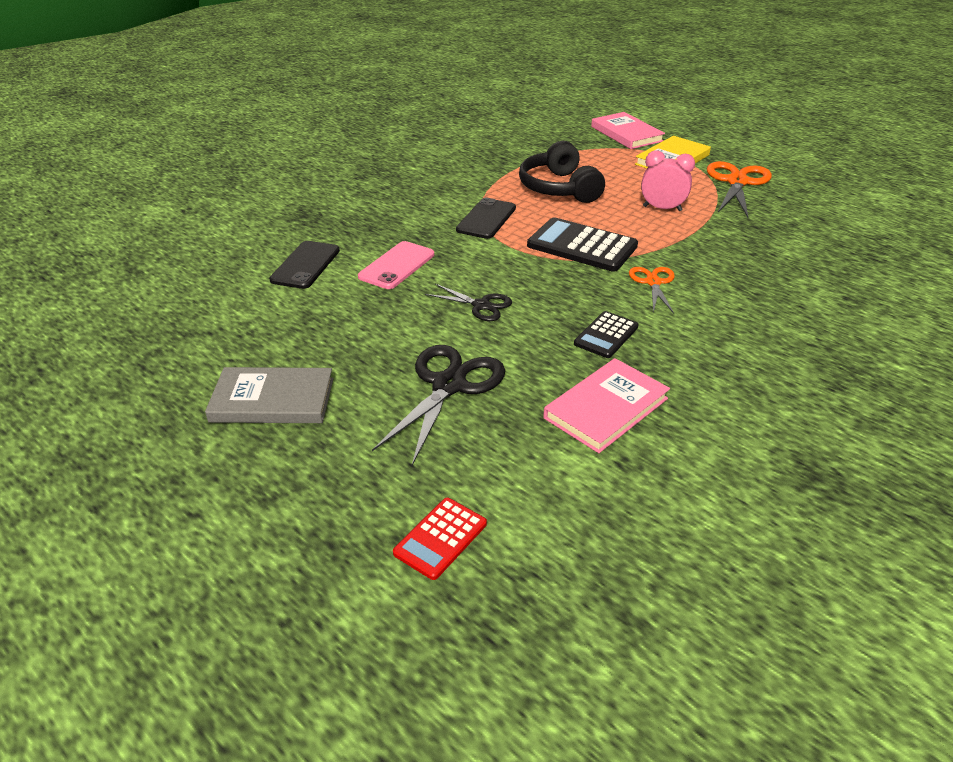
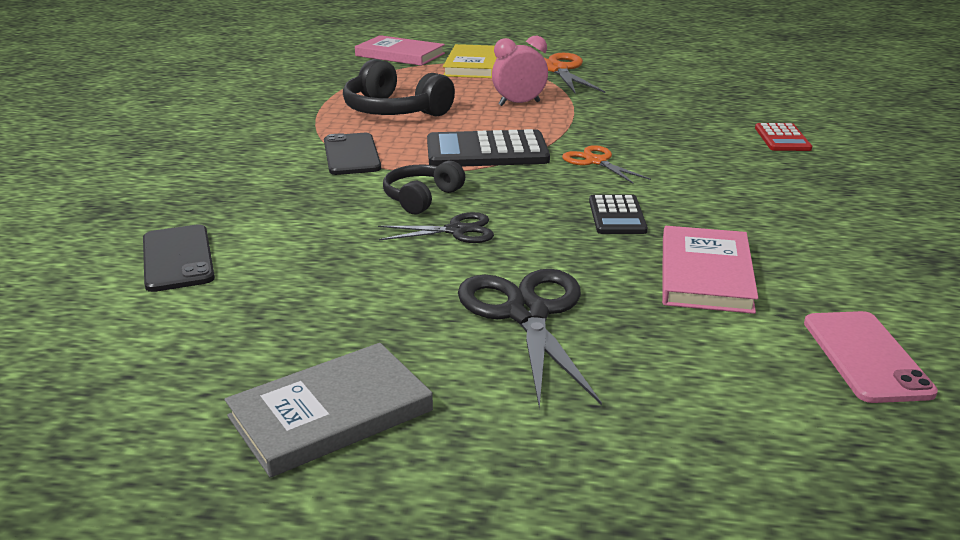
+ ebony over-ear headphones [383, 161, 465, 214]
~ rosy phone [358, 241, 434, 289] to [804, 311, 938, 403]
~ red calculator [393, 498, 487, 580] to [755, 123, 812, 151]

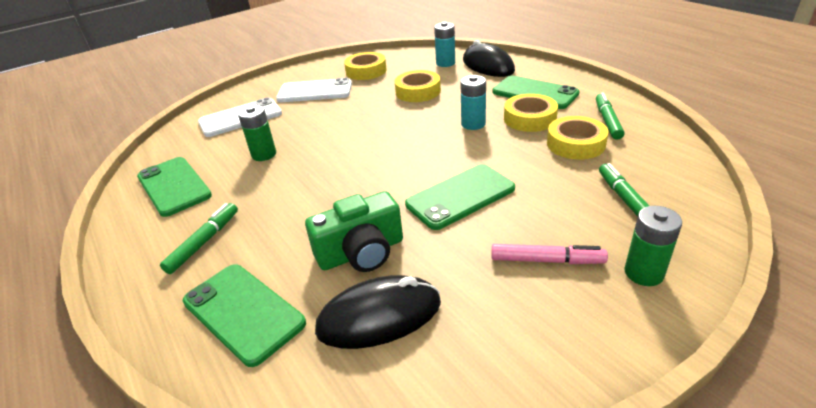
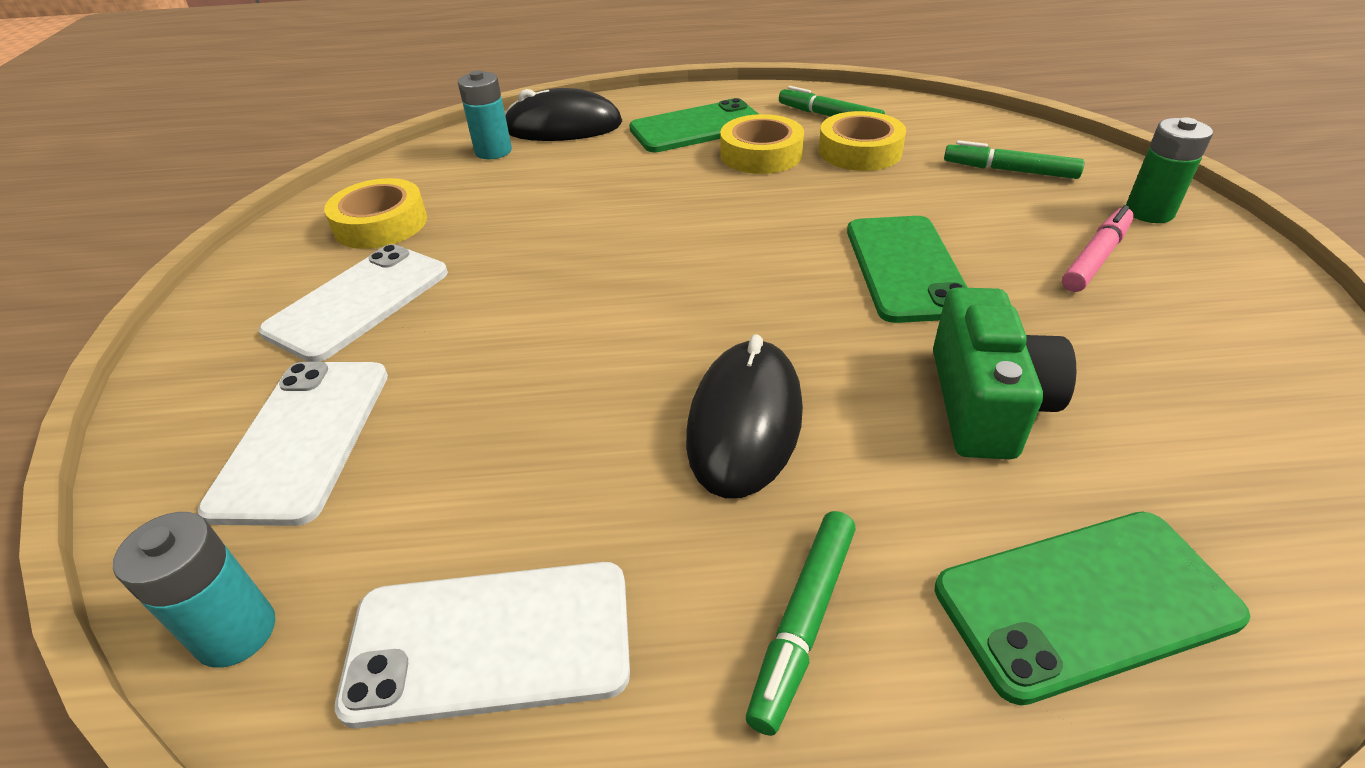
- green power cell [238, 105, 276, 161]
- bright yellow roll of tape [395, 70, 441, 102]
~ ebony mouse [315, 275, 441, 349] to [686, 334, 803, 498]
~ aqua power cell [460, 75, 486, 130] to [113, 512, 275, 668]
~ green phone [137, 157, 212, 217] to white phone [335, 562, 630, 729]
~ green felt pen [160, 203, 238, 274] = [746, 511, 856, 736] 120 degrees counterclockwise

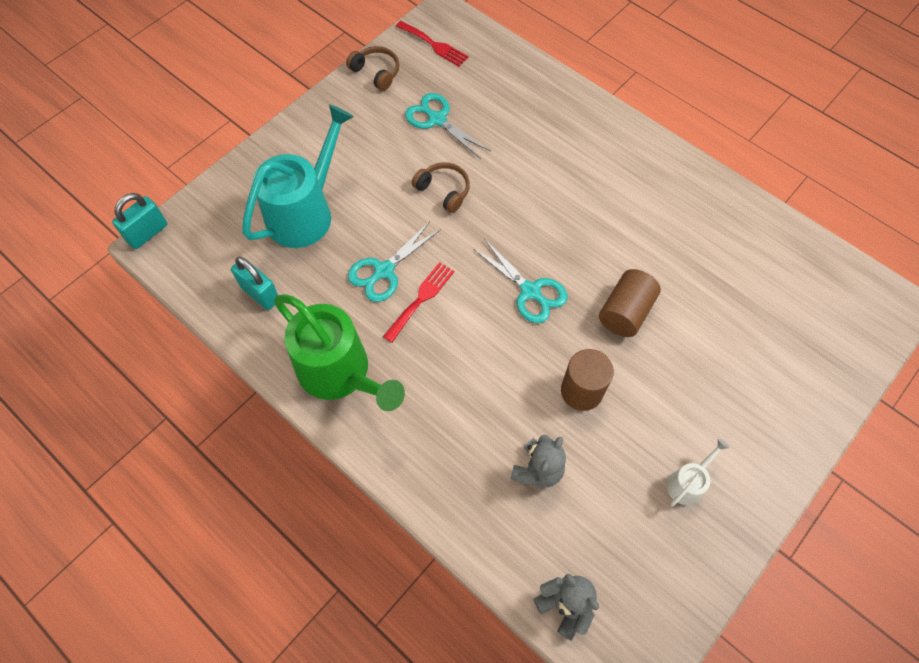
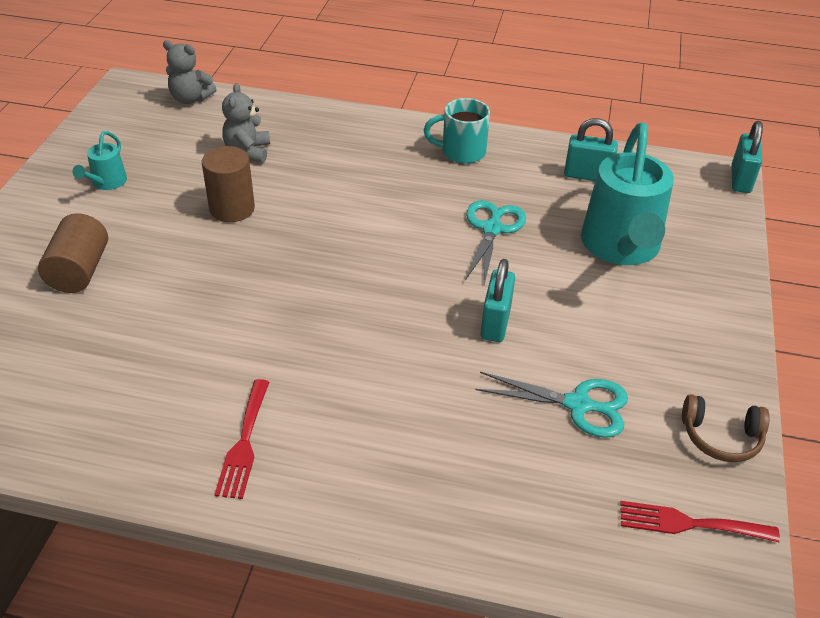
- aqua shears [473, 240, 568, 323]
~ red dinner fork [383, 262, 454, 343] to [214, 379, 269, 499]
~ russet solid cylinder [599, 269, 661, 337] to [38, 213, 108, 293]
~ green sprinkling can [274, 294, 405, 411] to aqua mug [424, 98, 490, 164]
~ russet over-ear headphones [412, 162, 470, 213] to aqua small lock [481, 259, 515, 342]
~ white sprinkling can [667, 438, 730, 506] to aqua sprinkling can [72, 131, 127, 190]

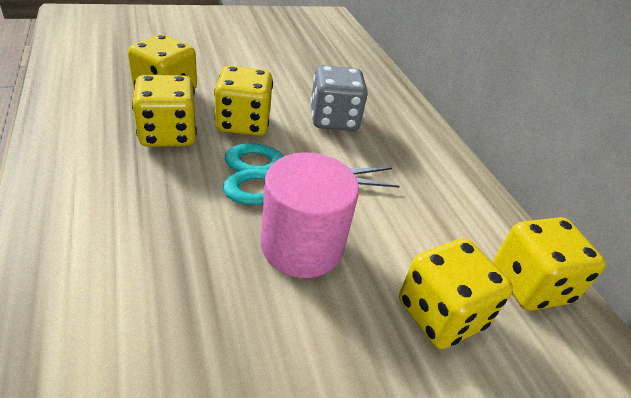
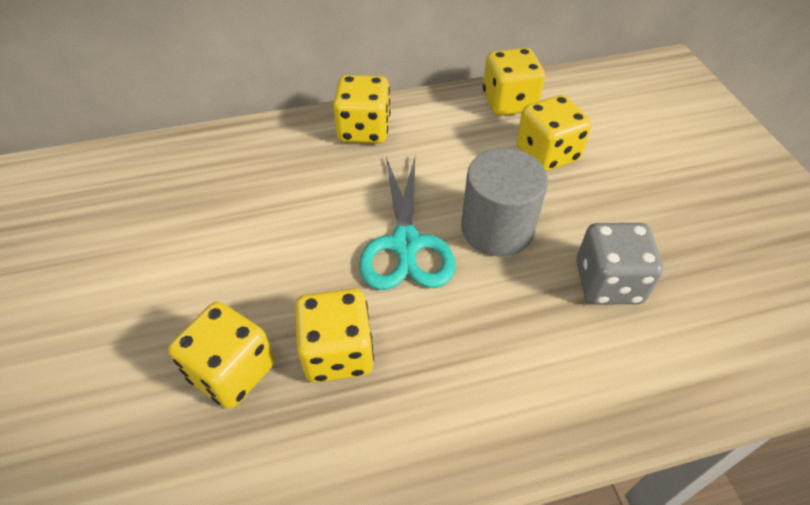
~ bright yellow die [214, 66, 273, 136] to [333, 75, 390, 144]
~ ash-grey die [310, 65, 368, 131] to [576, 223, 663, 304]
~ rosy solid cylinder [261, 152, 359, 278] to ash-grey solid cylinder [461, 148, 548, 256]

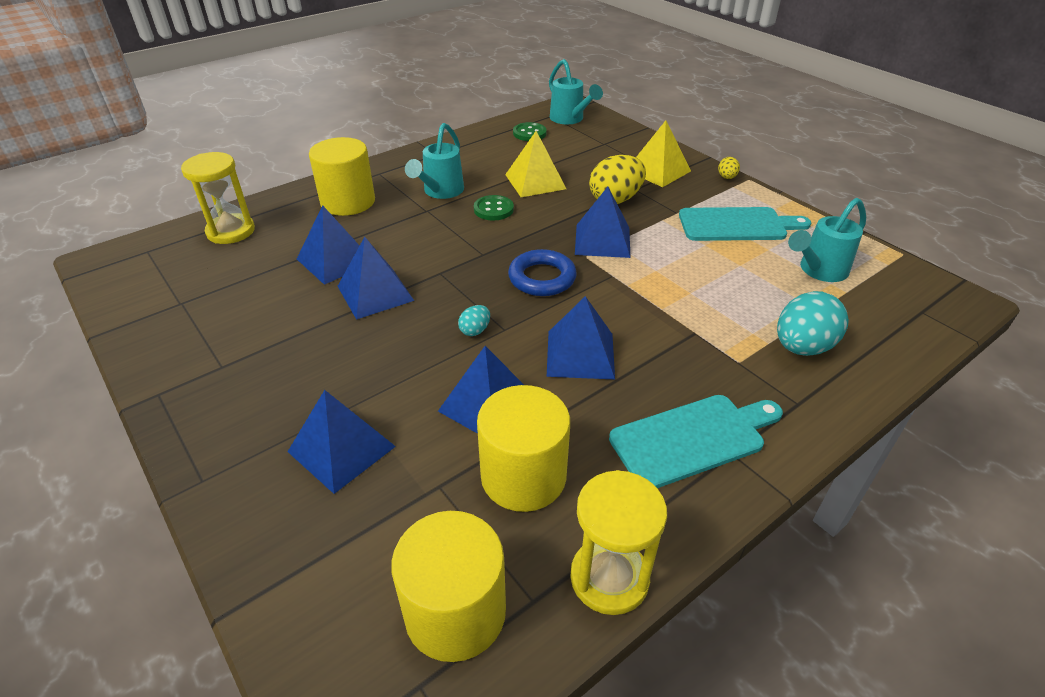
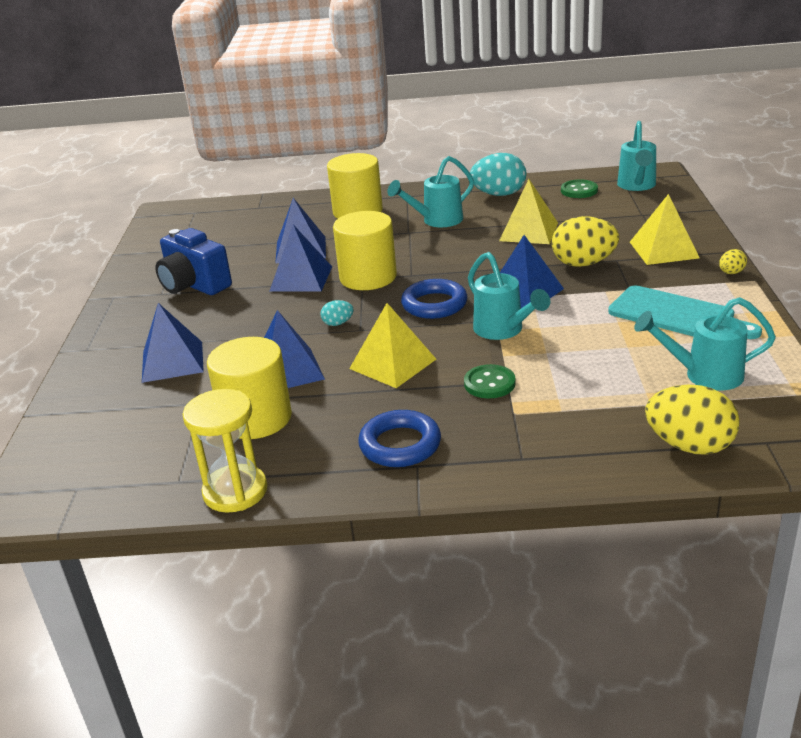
- bright yellow hourglass [181, 152, 255, 244]
+ blue camera [155, 228, 232, 295]
+ aqua sprinkling can [468, 252, 550, 340]
+ bright yellow egg [645, 384, 740, 455]
~ bright yellow solid cylinder [391, 511, 506, 662] to [333, 211, 397, 290]
~ green sewing button [474, 195, 514, 220] to [464, 364, 516, 398]
~ aqua egg [777, 291, 849, 356] to [470, 153, 526, 196]
~ aqua bread board [609, 395, 783, 488] to blue torus [358, 410, 441, 467]
~ blue pyramid [547, 296, 615, 380] to bright yellow pyramid [349, 303, 436, 388]

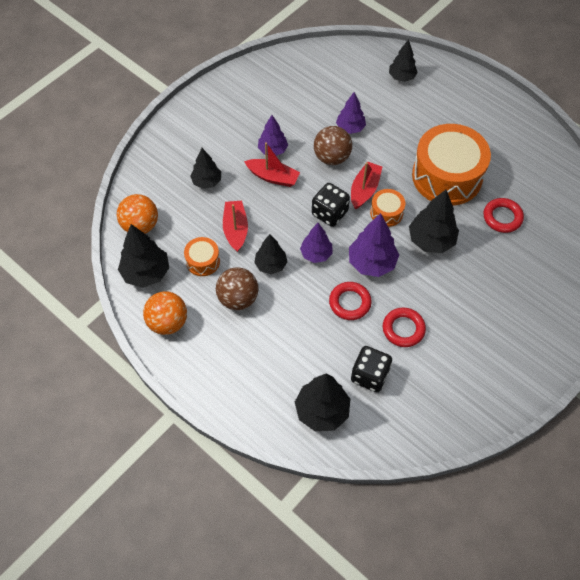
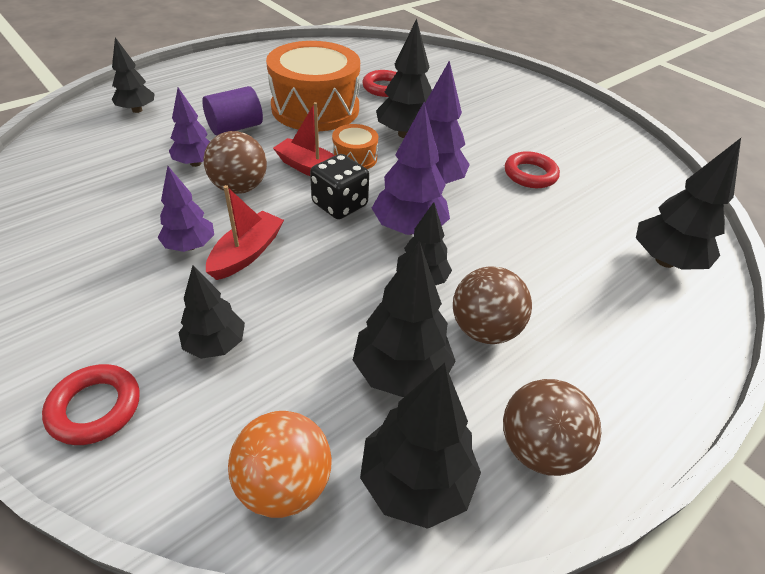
- red toy boat [223, 201, 248, 252]
- ebony die [351, 346, 392, 392]
+ violet solid cylinder [202, 86, 263, 135]
~ red torus [329, 282, 372, 320] to [42, 364, 140, 445]
~ orange-coloured toy drum [184, 237, 220, 276] to ebony toy tree [353, 242, 455, 397]
~ orange-coloured sphere [143, 291, 187, 335] to russet sphere [503, 379, 601, 476]
~ violet toy tree [300, 223, 333, 263] = [372, 102, 450, 235] x1.53

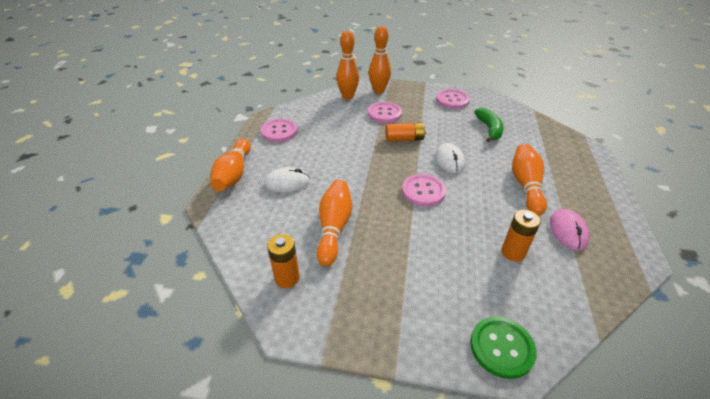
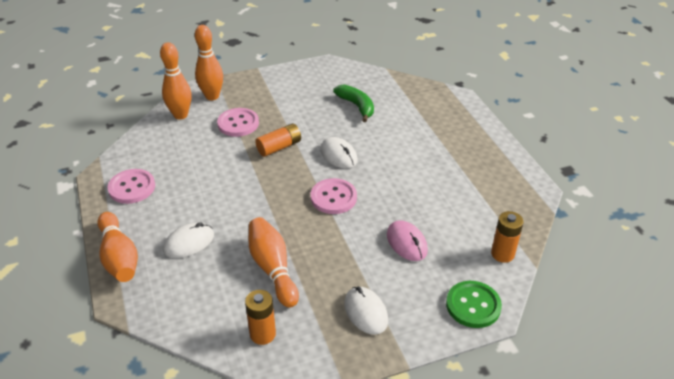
- rosy sewing button [436, 89, 470, 109]
- orange-coloured tenpin [512, 144, 547, 216]
+ white mouse [344, 287, 388, 335]
~ orange-coloured power cell [501, 210, 541, 262] to [491, 211, 524, 263]
~ rosy mouse [550, 209, 589, 251] to [387, 220, 428, 261]

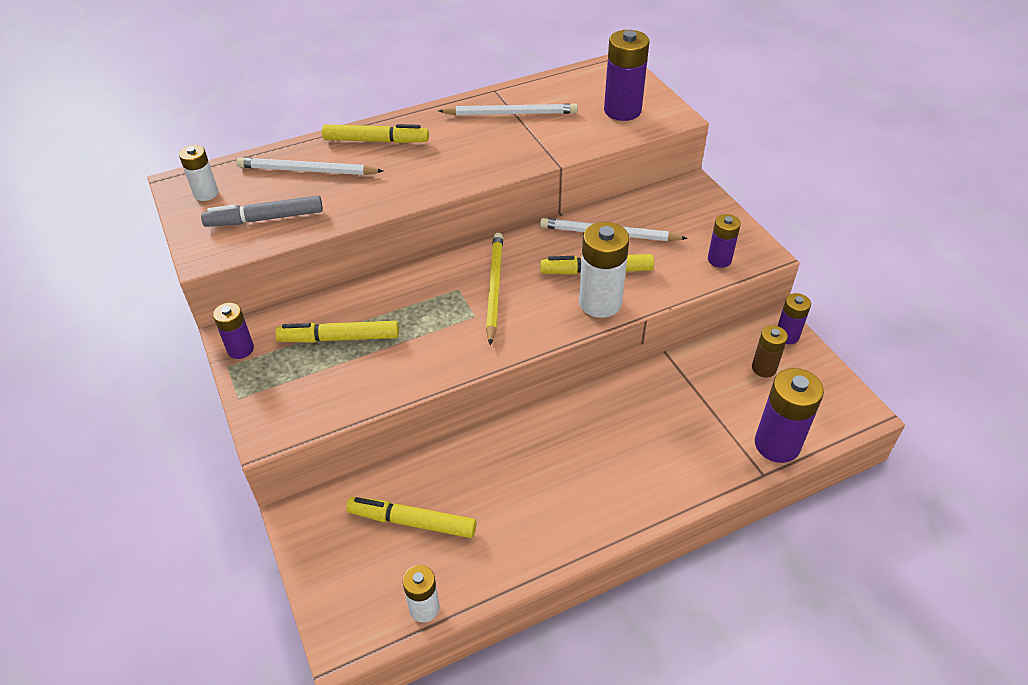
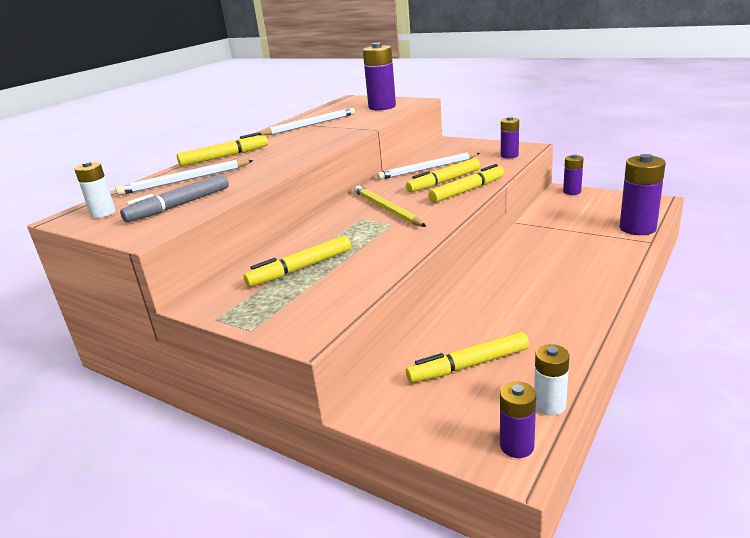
- russet power cell [752, 325, 788, 377]
~ violet power cell [213, 303, 254, 359] to [500, 381, 536, 458]
~ white power cell [579, 222, 629, 318] to bright yellow felt pen [429, 164, 505, 203]

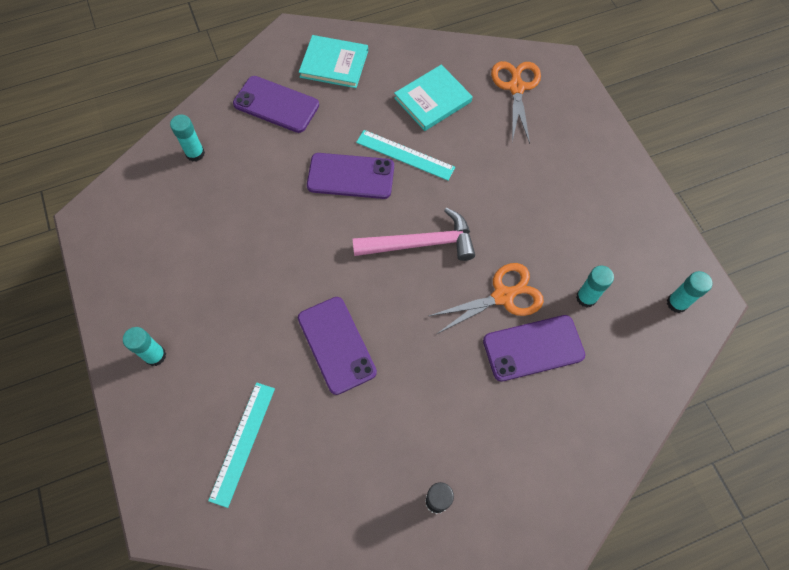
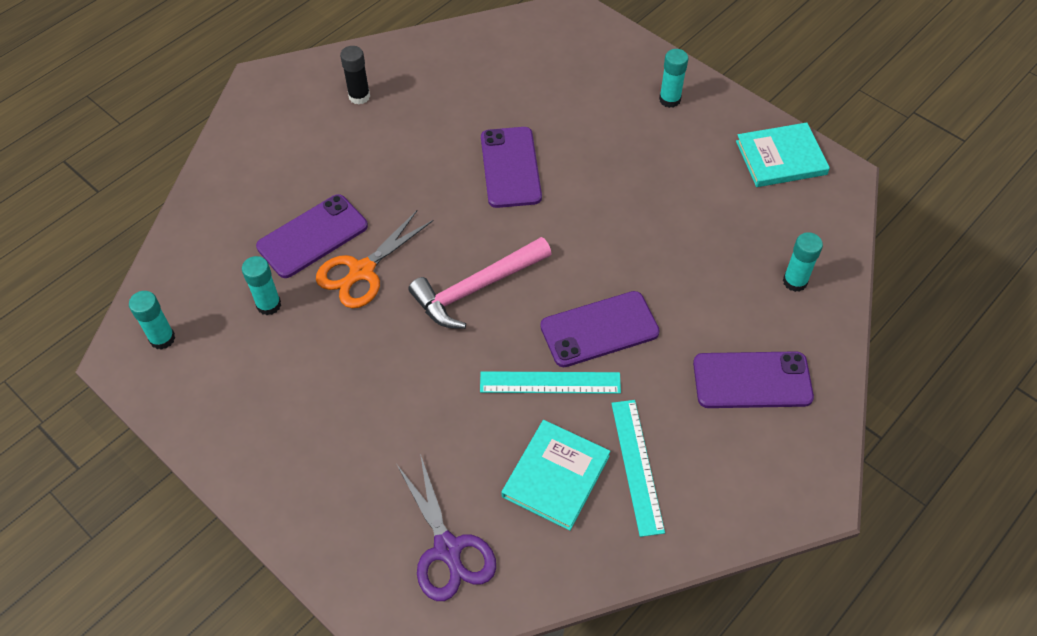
~ aqua ruler [208, 383, 275, 508] to [611, 400, 665, 537]
~ aqua hardback [299, 35, 368, 88] to [736, 123, 830, 187]
~ orange-coloured shears [491, 61, 541, 144] to violet shears [397, 454, 496, 601]
~ violet phone [298, 297, 377, 395] = [481, 127, 542, 208] 45 degrees clockwise

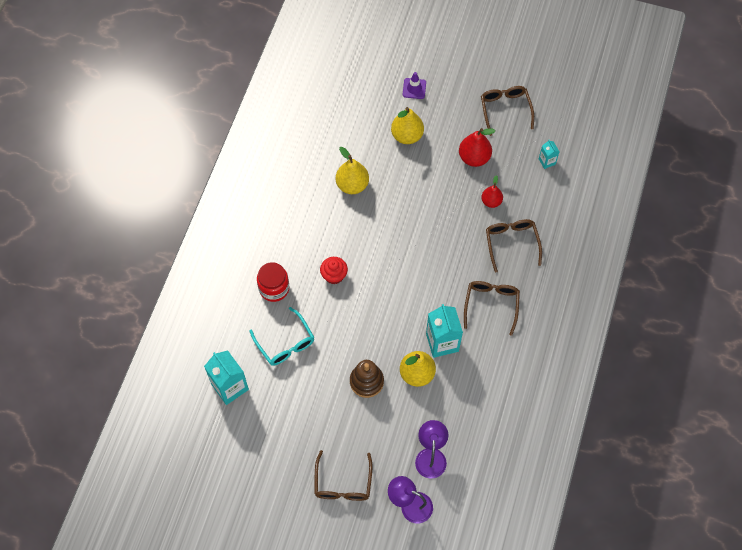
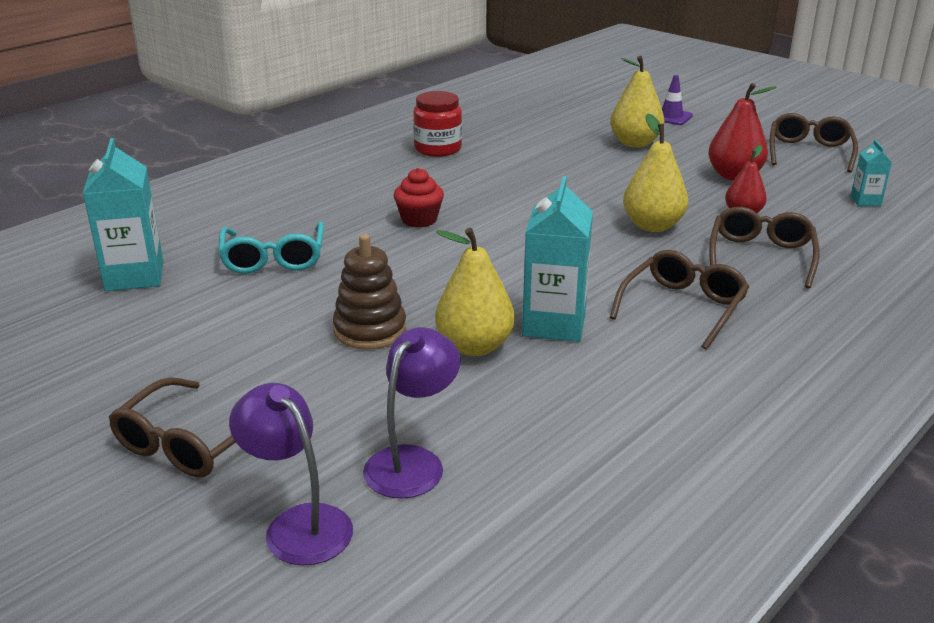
~ red preserve jar [257, 262, 289, 302] to [413, 91, 462, 157]
~ bright yellow pear [336, 147, 369, 194] to [623, 113, 688, 232]

